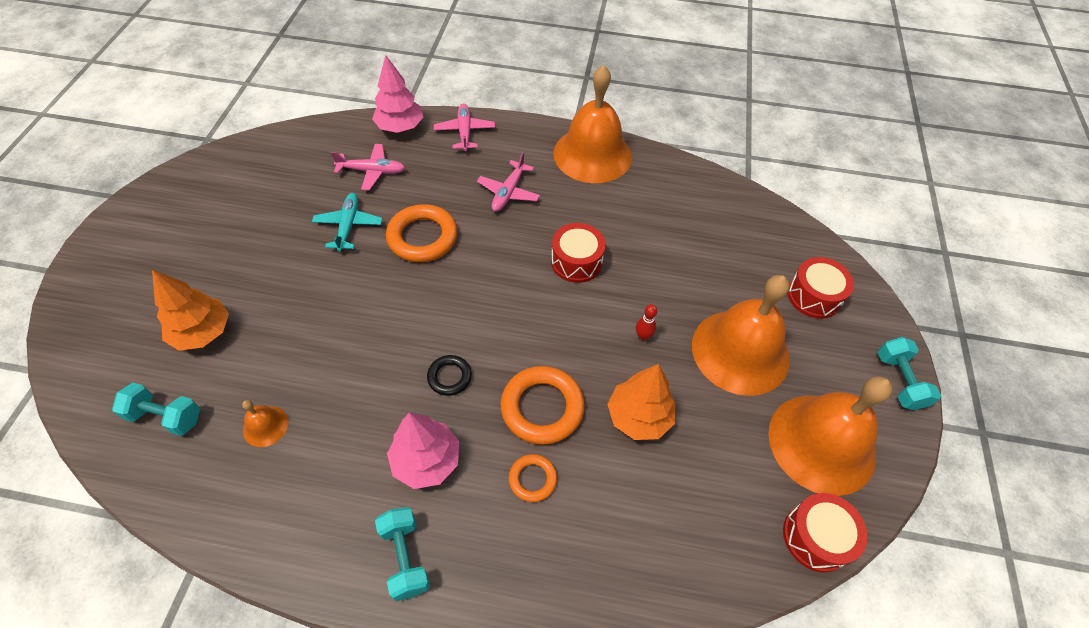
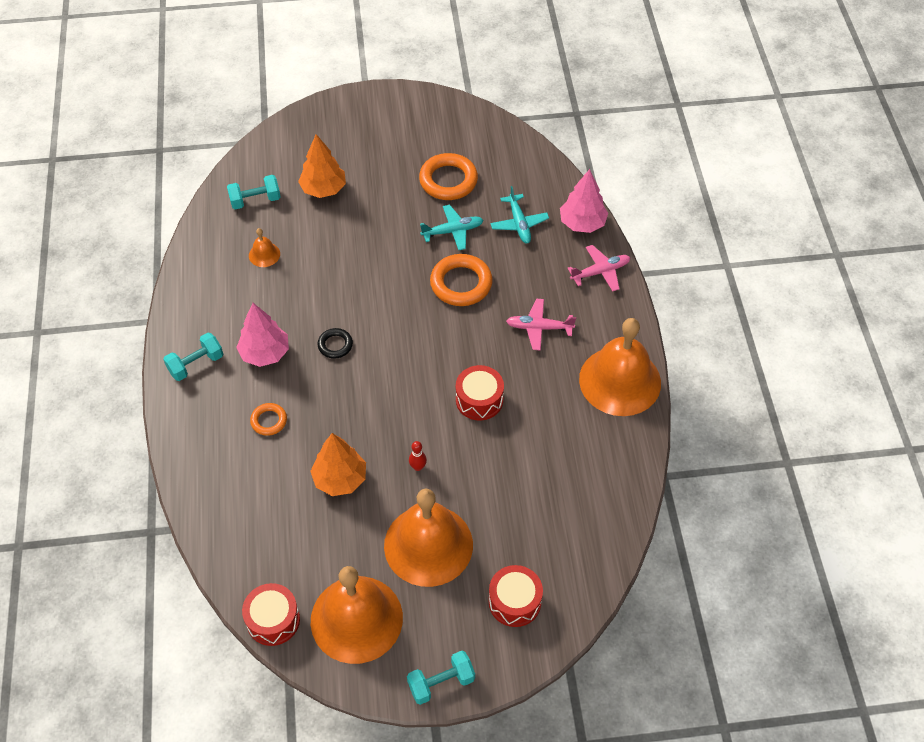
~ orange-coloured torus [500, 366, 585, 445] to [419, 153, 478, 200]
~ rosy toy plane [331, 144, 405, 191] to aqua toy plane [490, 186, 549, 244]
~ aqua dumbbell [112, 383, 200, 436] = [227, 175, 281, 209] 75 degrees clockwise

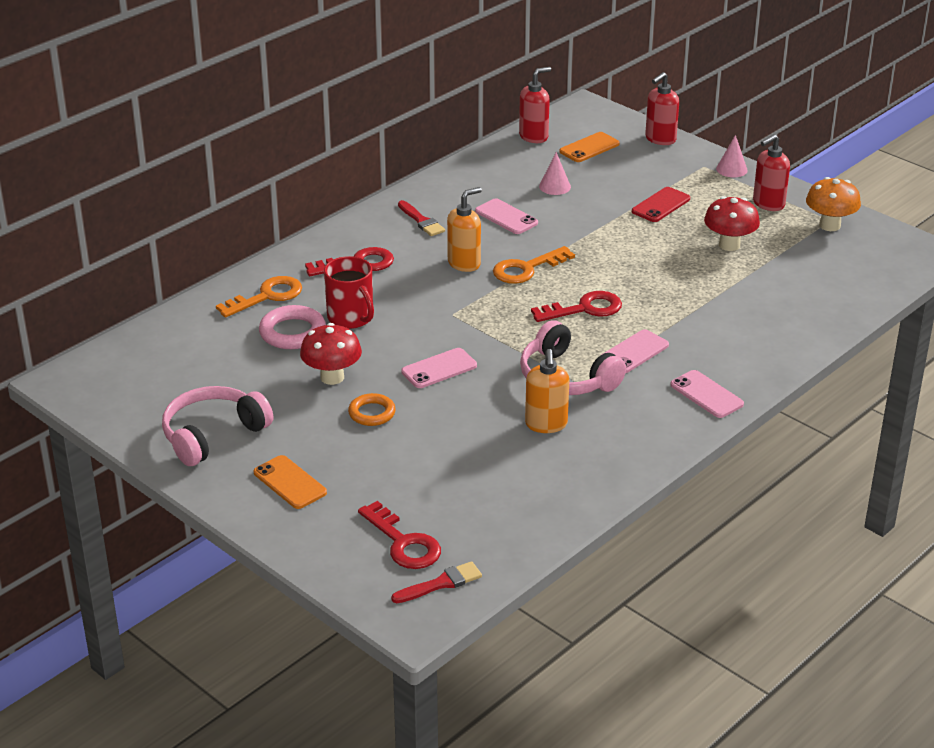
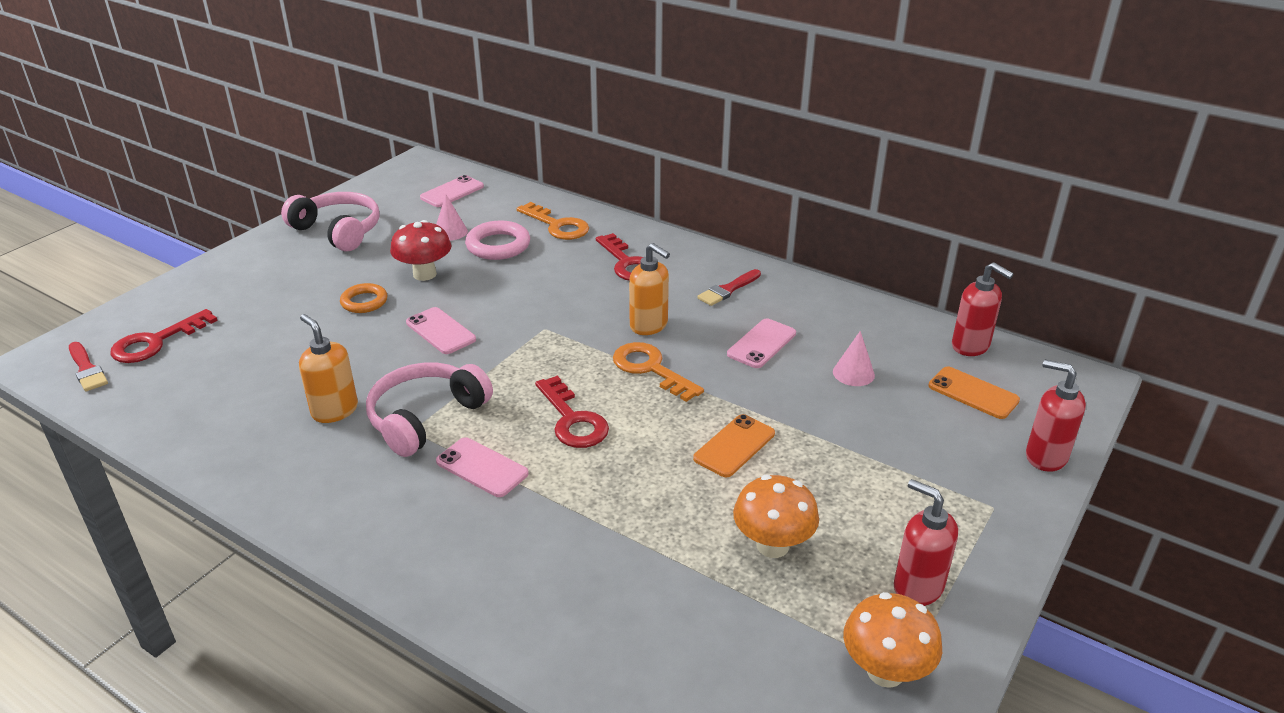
- red mug [324, 256, 374, 329]
- red phone [632, 187, 690, 222]
~ orange-coloured phone [254, 455, 327, 509] to [693, 414, 775, 477]
~ rosy phone [670, 370, 744, 418] to [420, 175, 484, 207]
~ rosy solid cone [716, 135, 748, 177] to [436, 195, 468, 241]
~ red mushroom [704, 196, 760, 251] to orange-coloured mushroom [733, 475, 819, 558]
~ orange-coloured pump bottle [525, 349, 570, 433] = [299, 314, 358, 423] 60 degrees clockwise

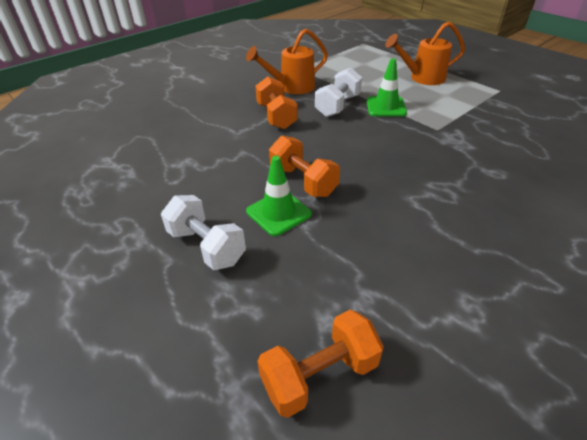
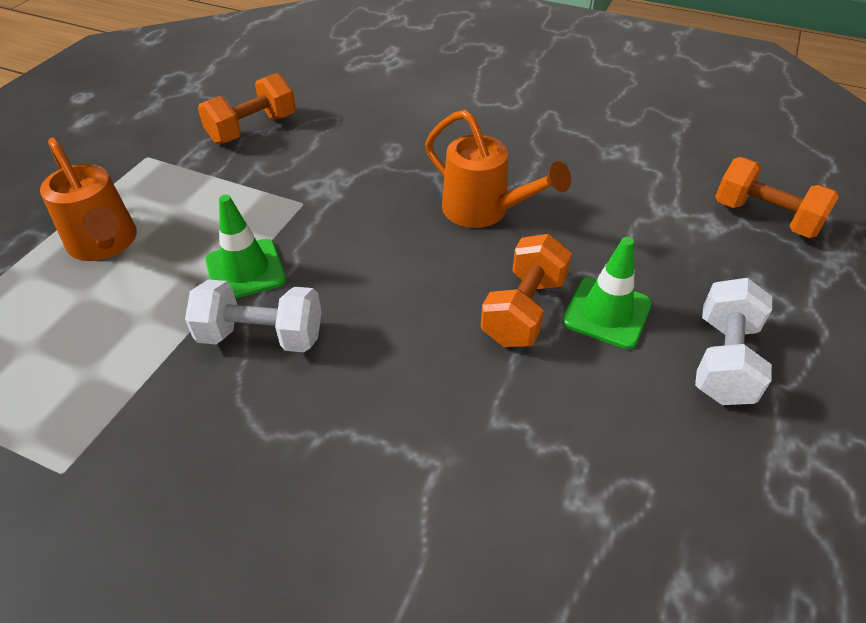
~ orange-coloured sprinkling can [246, 29, 328, 94] to [425, 110, 571, 228]
~ orange-coloured dumbbell [255, 76, 298, 129] to [198, 73, 296, 144]

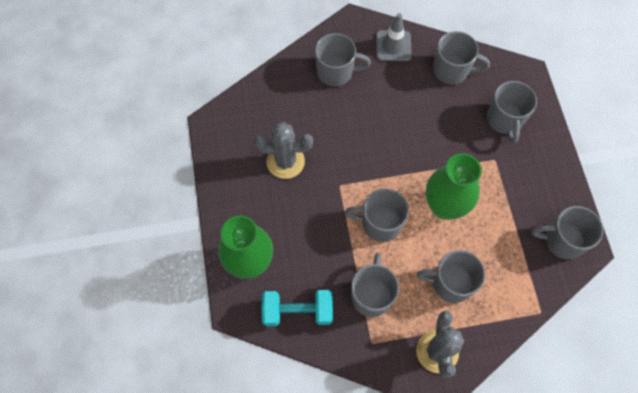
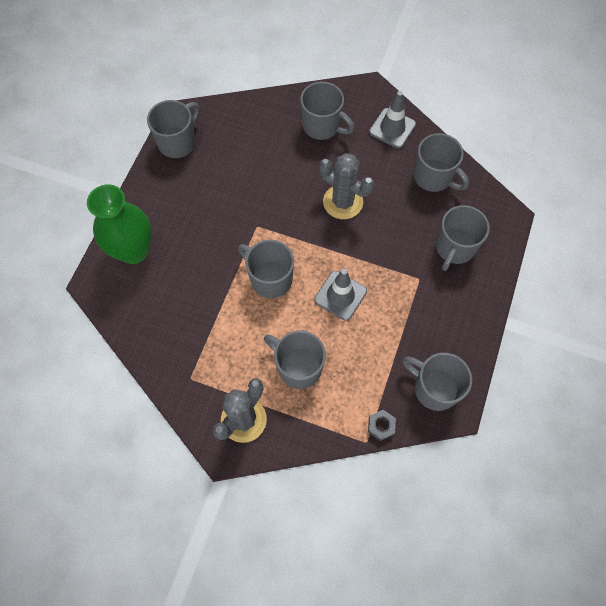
- aqua dumbbell [261, 290, 333, 326]
+ ash-grey hex nut [368, 410, 396, 441]
~ ash-grey cactus [254, 122, 313, 179] to [319, 153, 374, 219]
~ ash-grey mug [351, 253, 399, 317] to [147, 100, 200, 158]
~ green vase [426, 153, 482, 220] to ash-grey safety cone [314, 269, 367, 321]

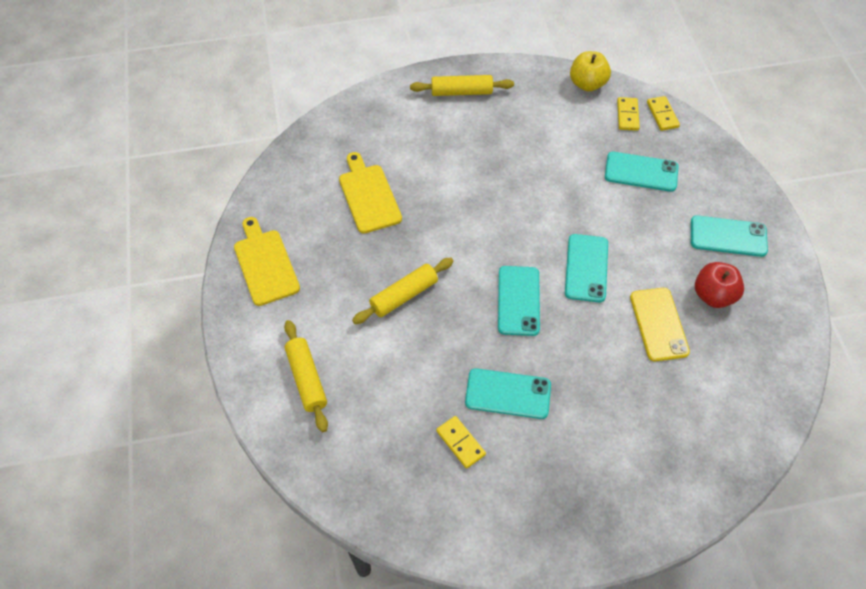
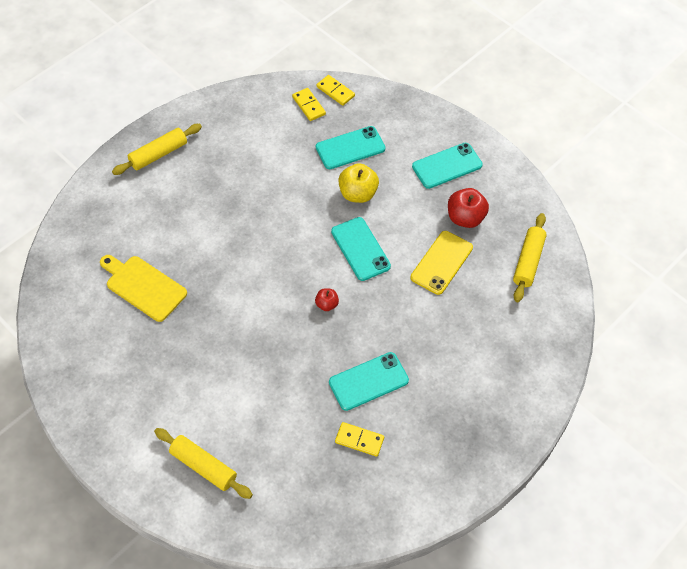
- bright yellow bread board [234, 217, 300, 306]
~ bright yellow pastry roller [352, 258, 454, 324] to [513, 213, 547, 302]
~ bright yellow toy apple [570, 51, 611, 92] to [338, 163, 379, 203]
~ aqua phone [498, 266, 540, 336] to red toy apple [315, 288, 339, 311]
~ bright yellow phone [630, 288, 690, 361] = [411, 231, 473, 295] 75 degrees clockwise

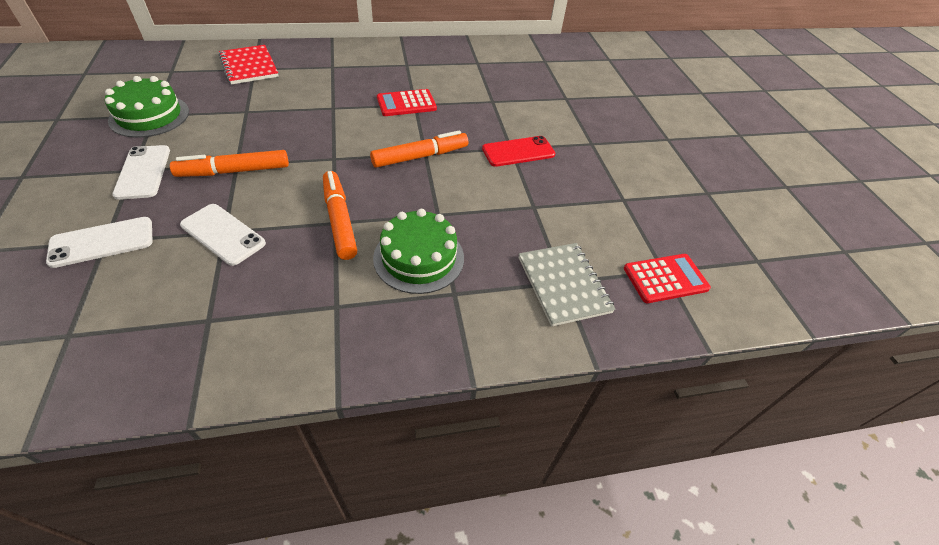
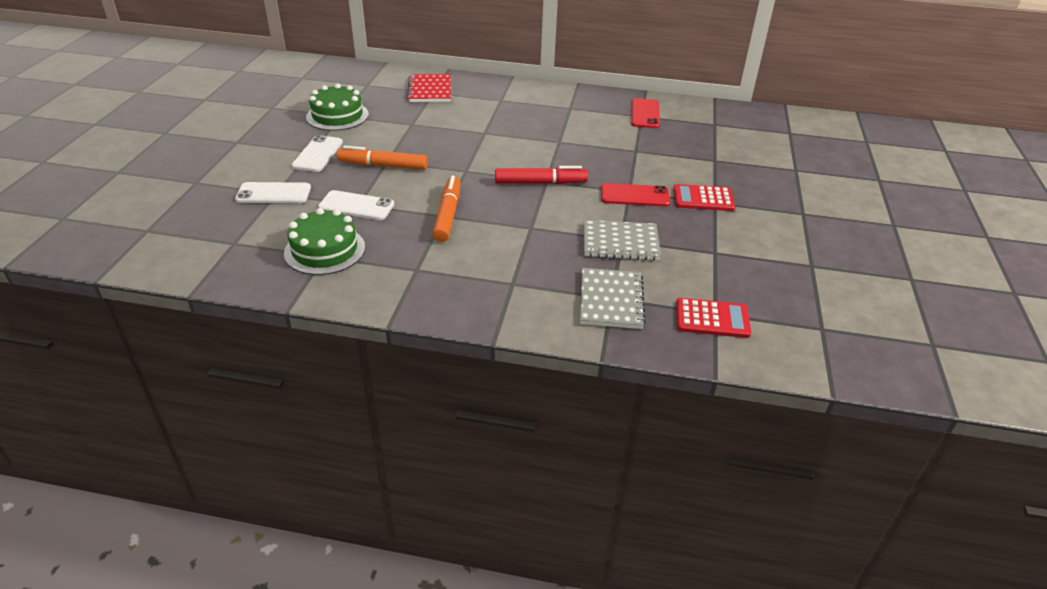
+ ash-grey notebook [584, 220, 661, 260]
+ red phone [631, 98, 660, 128]
~ green layer cake [373, 209, 464, 294] to [284, 208, 365, 275]
~ red calculator [377, 89, 437, 116] to [673, 184, 735, 211]
~ orange-coloured felt pen [370, 131, 468, 168] to red felt pen [495, 166, 588, 184]
~ white phone [180, 204, 266, 266] = [318, 190, 394, 220] 45 degrees counterclockwise

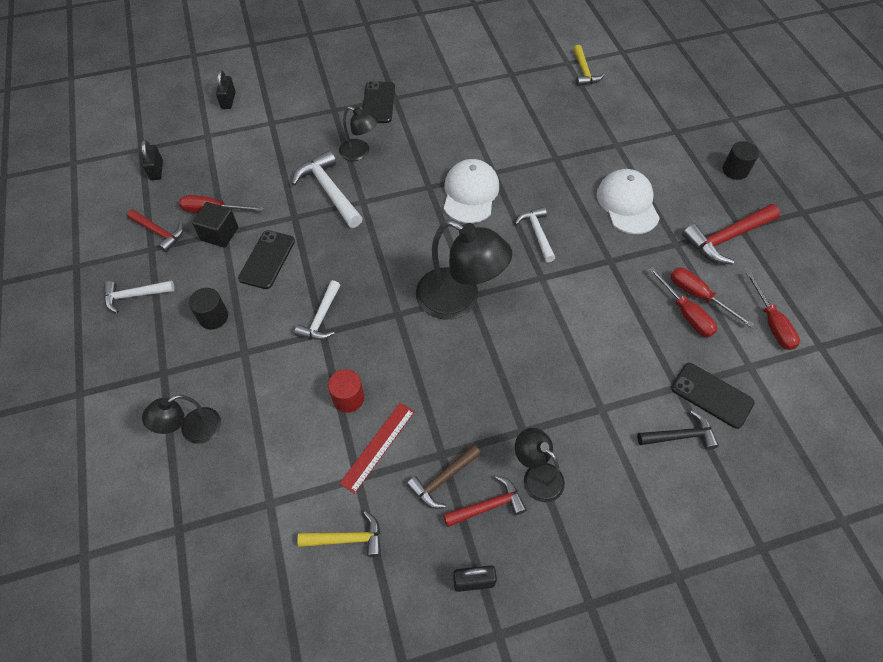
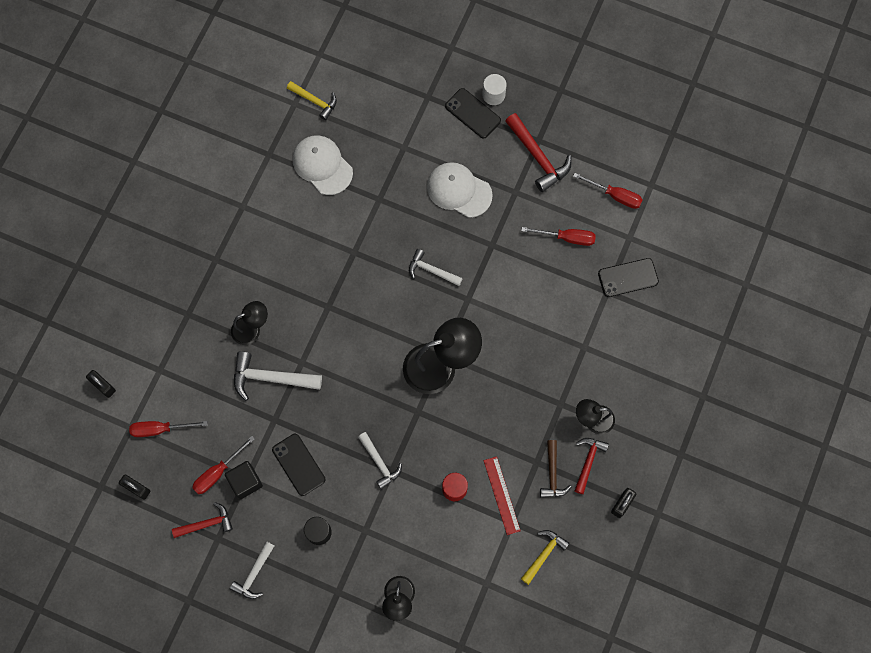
- ebony hammer [637, 410, 719, 450]
~ ebony phone [362, 81, 395, 123] to [445, 88, 501, 138]
~ white peaked cap [444, 159, 499, 223] to [293, 135, 353, 195]
~ red hand screwdriver [670, 268, 754, 327] to [129, 421, 208, 437]
~ ebony solid cylinder [722, 141, 759, 180] to white solid cylinder [482, 74, 507, 105]
~ red hammer [682, 204, 780, 265] = [505, 113, 571, 192] 45 degrees counterclockwise

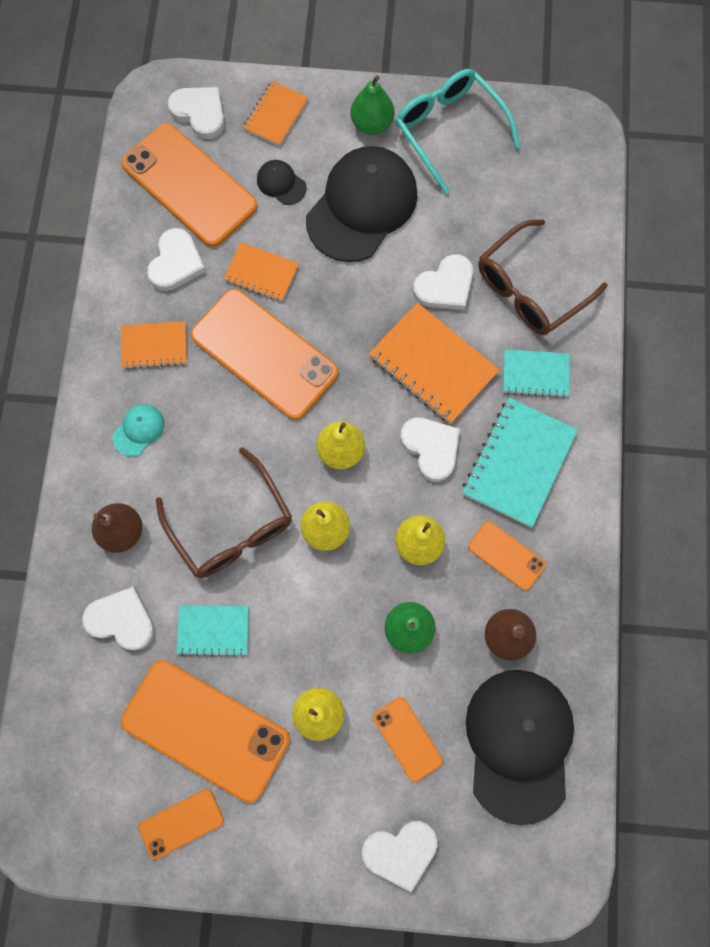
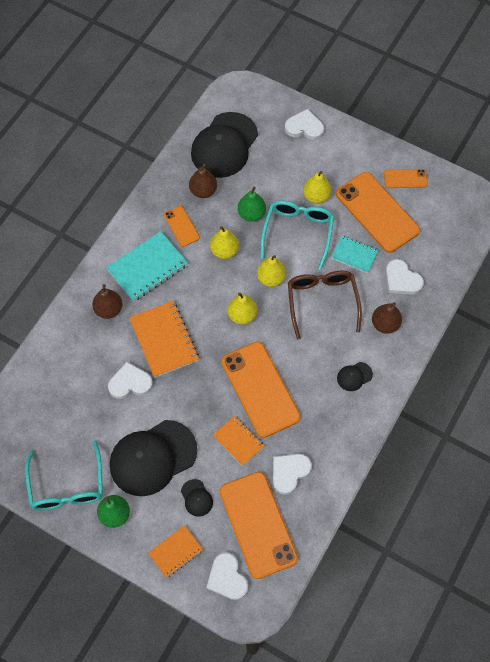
- orange-coloured notebook [121, 321, 187, 369]
- orange-coloured phone [373, 697, 443, 782]
- white love heart [400, 417, 460, 482]
- russet spectacles [478, 219, 608, 335]
+ aqua spectacles [261, 200, 334, 270]
~ aqua notebook [503, 349, 570, 398] to russet pear [92, 284, 123, 319]
~ aqua peaked cap [112, 404, 165, 456] to ebony peaked cap [337, 362, 373, 391]

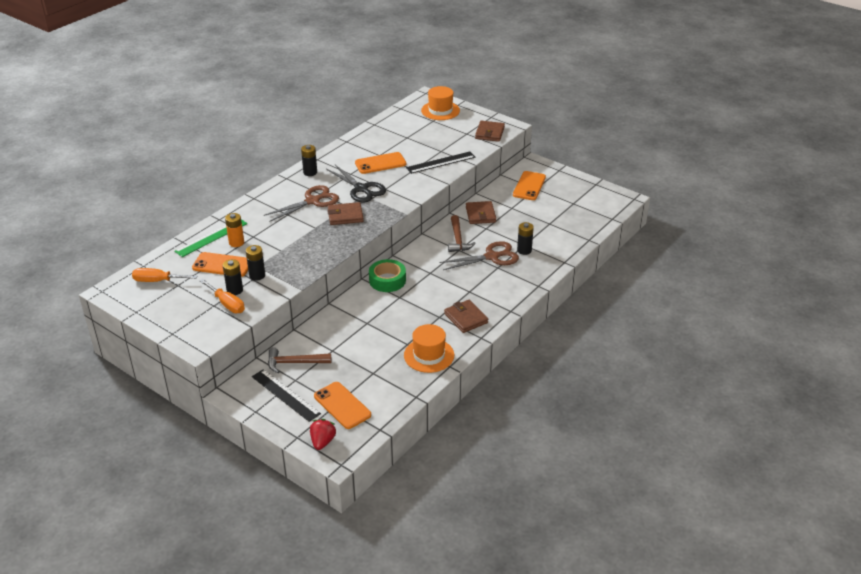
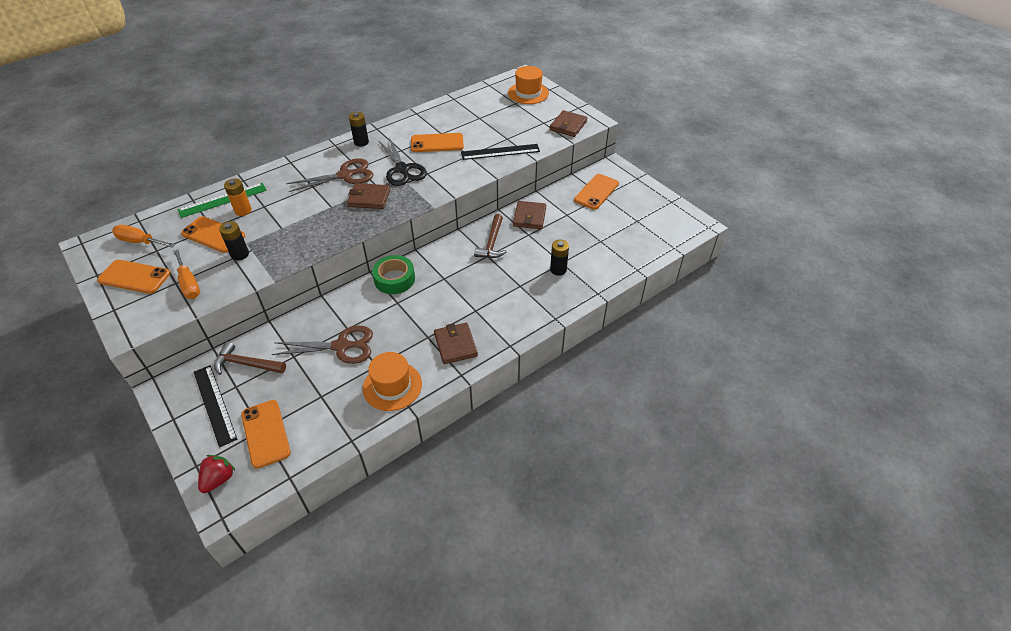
- ebony power cell [223, 259, 243, 295]
+ orange-coloured phone [97, 260, 170, 294]
~ russet shears [439, 241, 519, 270] to [272, 326, 373, 364]

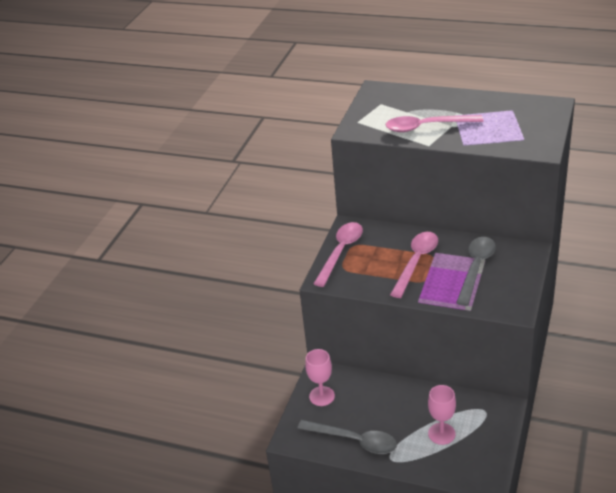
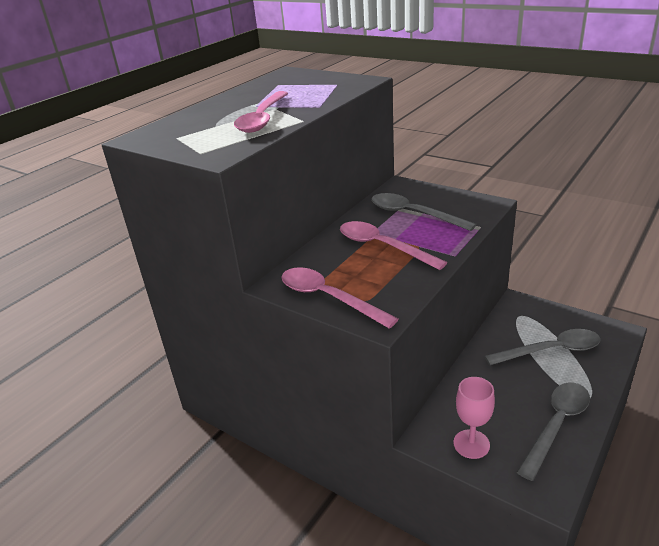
~ rosy wine glass [428, 385, 456, 445] to ash-grey teaspoon [485, 329, 601, 365]

